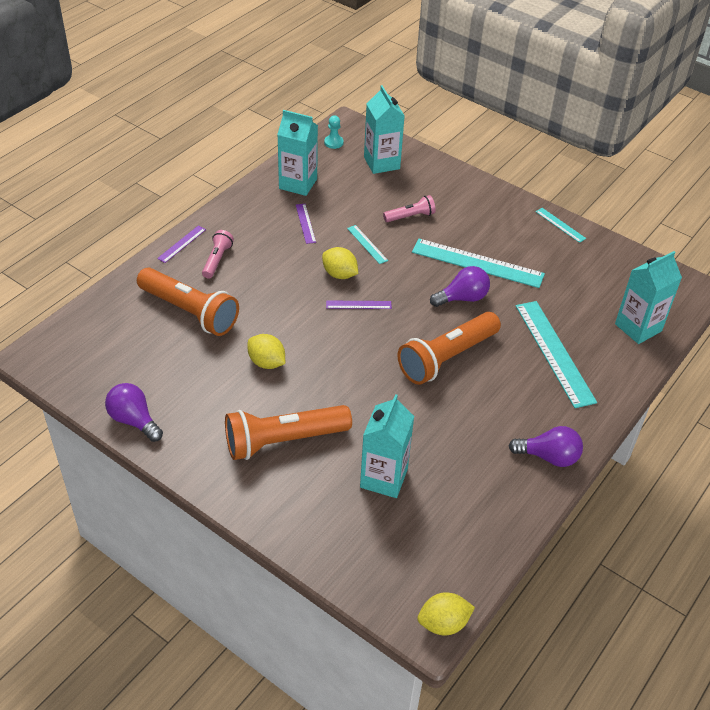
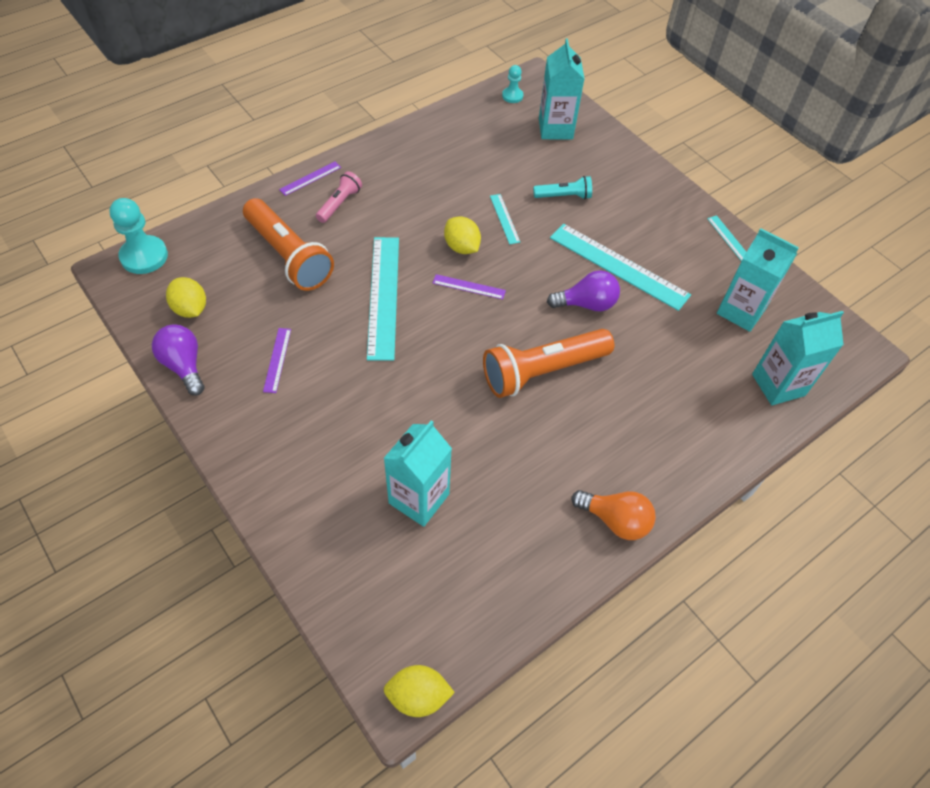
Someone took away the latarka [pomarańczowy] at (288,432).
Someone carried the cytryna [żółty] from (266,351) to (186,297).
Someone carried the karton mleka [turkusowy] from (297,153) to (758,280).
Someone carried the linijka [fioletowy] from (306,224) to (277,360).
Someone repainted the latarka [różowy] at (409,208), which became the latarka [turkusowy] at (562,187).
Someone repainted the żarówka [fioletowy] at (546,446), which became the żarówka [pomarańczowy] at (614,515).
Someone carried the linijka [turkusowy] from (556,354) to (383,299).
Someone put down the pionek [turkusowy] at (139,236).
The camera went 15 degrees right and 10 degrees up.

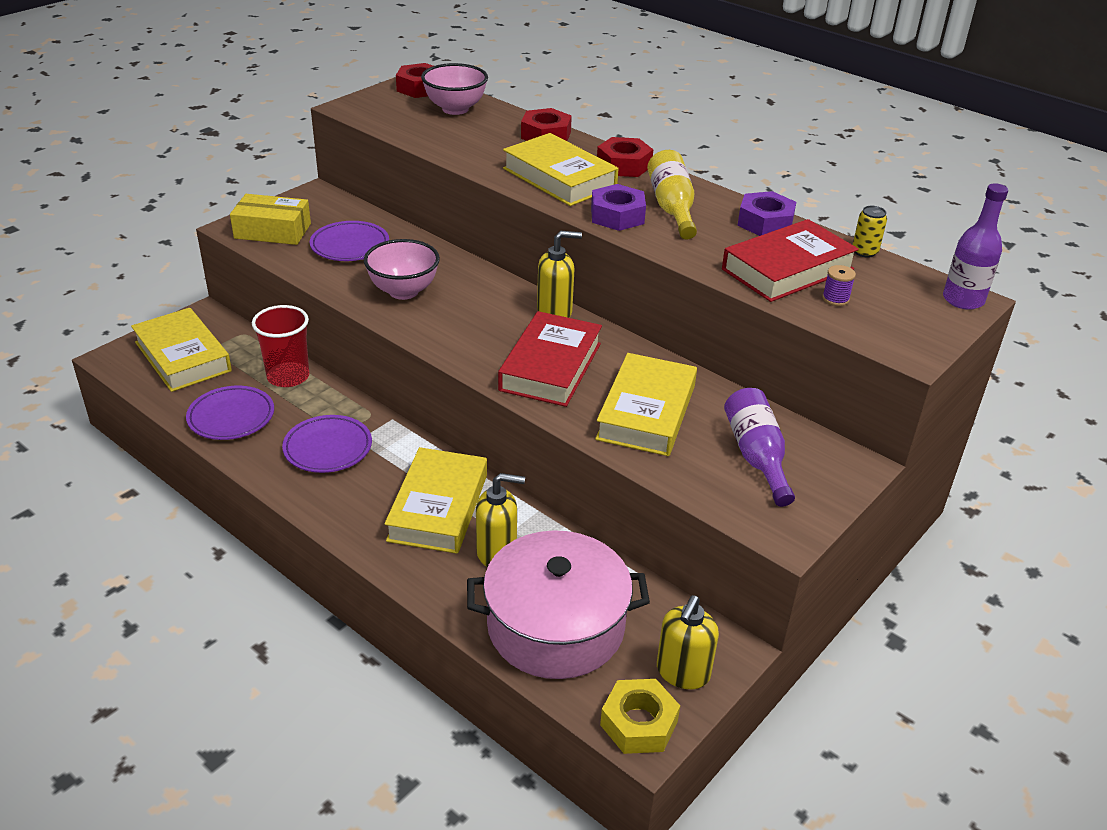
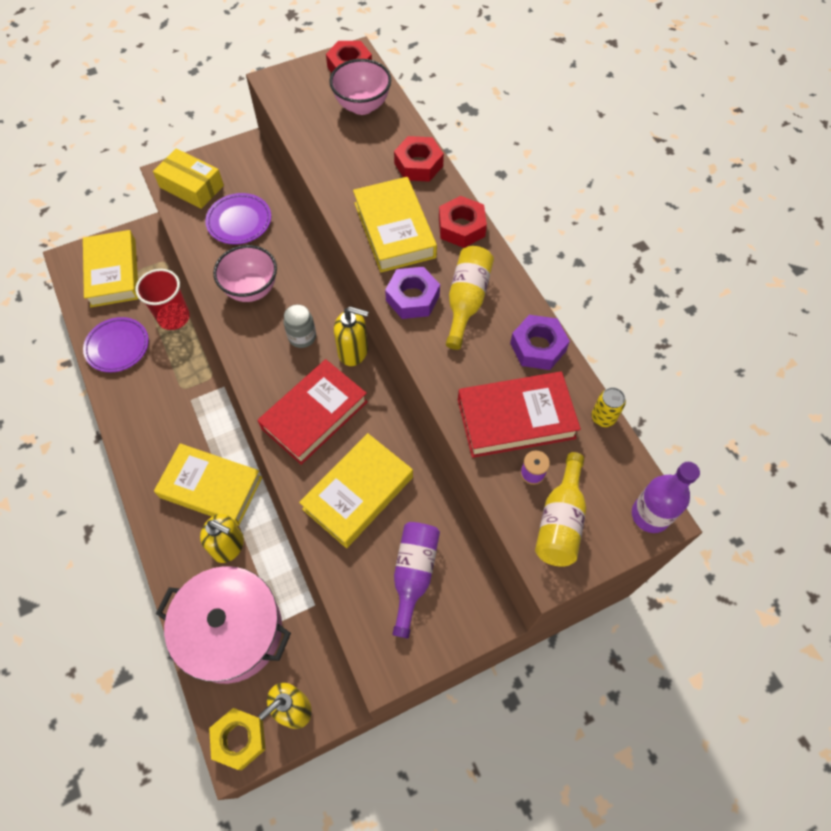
Someone took away the talerz [fioletowy] at (327,444).
Someone rotated the książka [żółty] at (435,500) by 75 degrees clockwise.
Someone put down the słoik [szary] at (299,326).
Someone put down the butelka [żółty] at (560,509).
The camera went 25 degrees right and 25 degrees up.

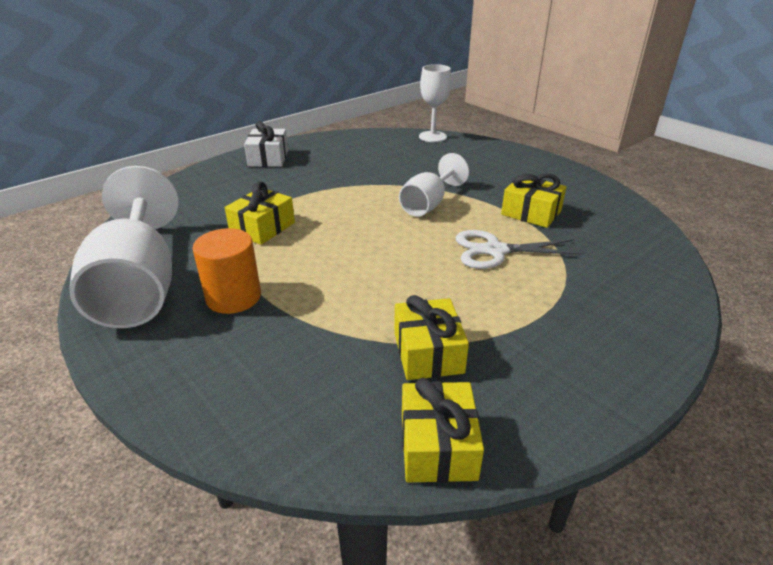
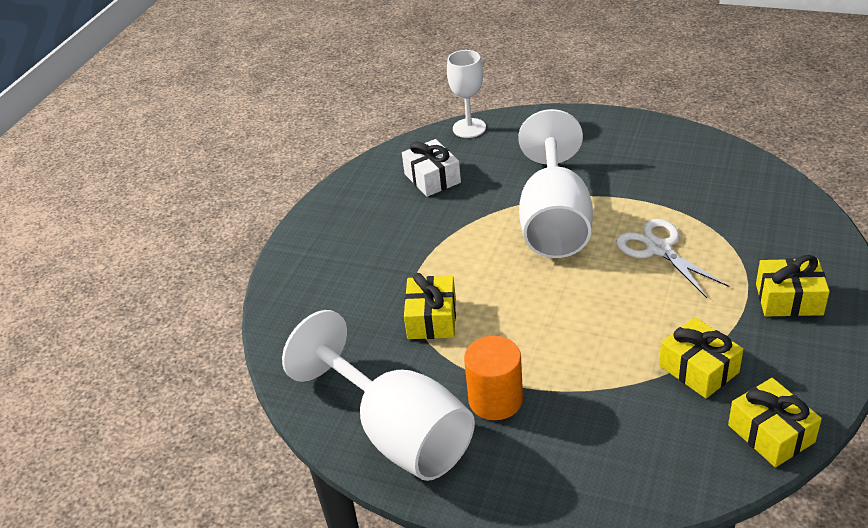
Someone carried the prezent [biały] from (266,144) to (431,168).
Someone scaled the kielich [biały] at (434,185) by 1.77.
Someone rotated the nożyczki [biały] at (519,249) by 90 degrees clockwise.
Someone carried the prezent [żółty] from (533,201) to (793,285).
The camera went 25 degrees left and 5 degrees up.

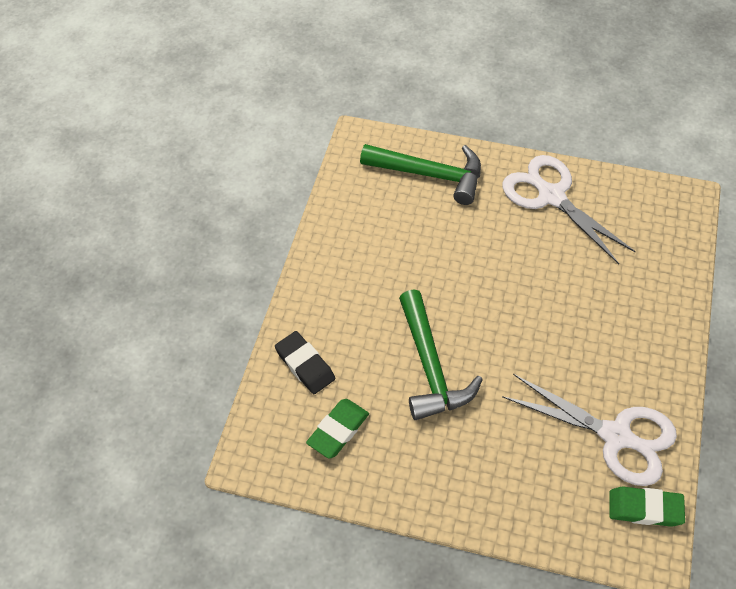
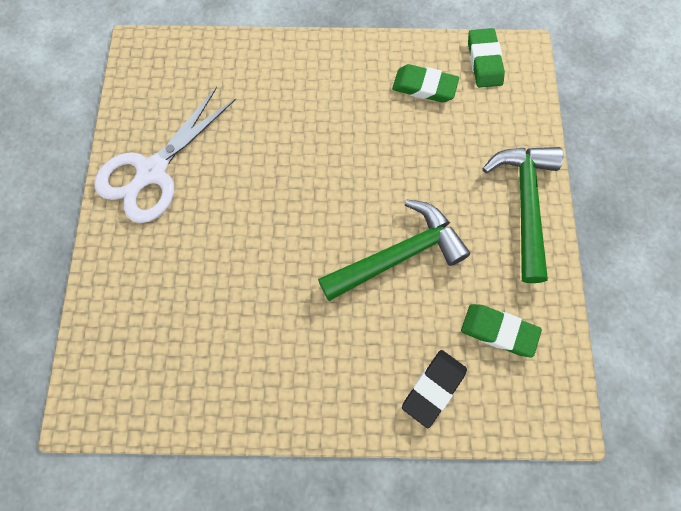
Someone carried the młotek [zielony] from (420,174) to (523,215).
Someone swapped the nożyczki [biały] at (589,430) for the gumka do mazania [zielony] at (425,83).
The camera went 105 degrees left and 15 degrees up.

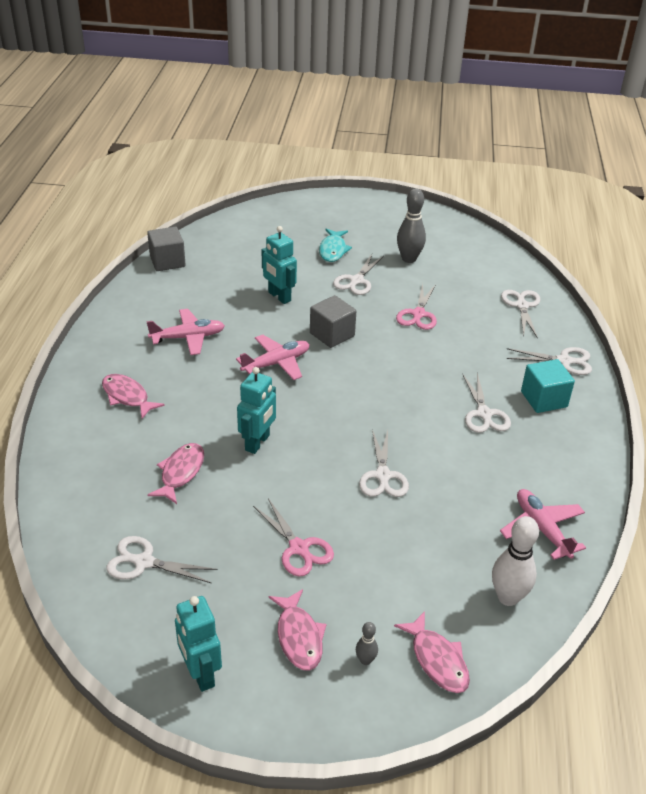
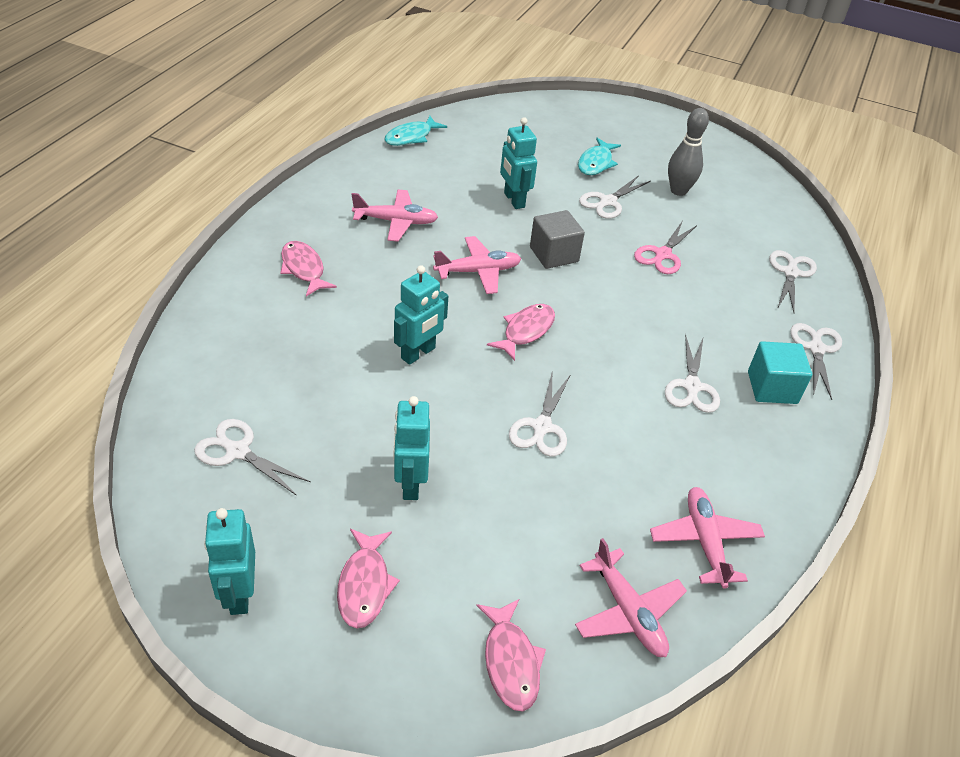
Someone swapped the sześcian [szary] at (166,249) for the ryba [turkusowy] at (416,131).
Someone carried the ryba [różowy] from (175,473) to (521,332).
Someone swapped the nożyczki [różowy] at (293,537) for the robot [turkusowy] at (412,448).
Someone took away the kręgiel [szary] at (367,643).
Someone swapped the kręgiel [biały] at (515,561) for the samolot [różowy] at (631,597).
Someone rotated the nożyczki [biały] at (549,361) by 105 degrees counterclockwise.
The camera went 15 degrees right and 5 degrees up.

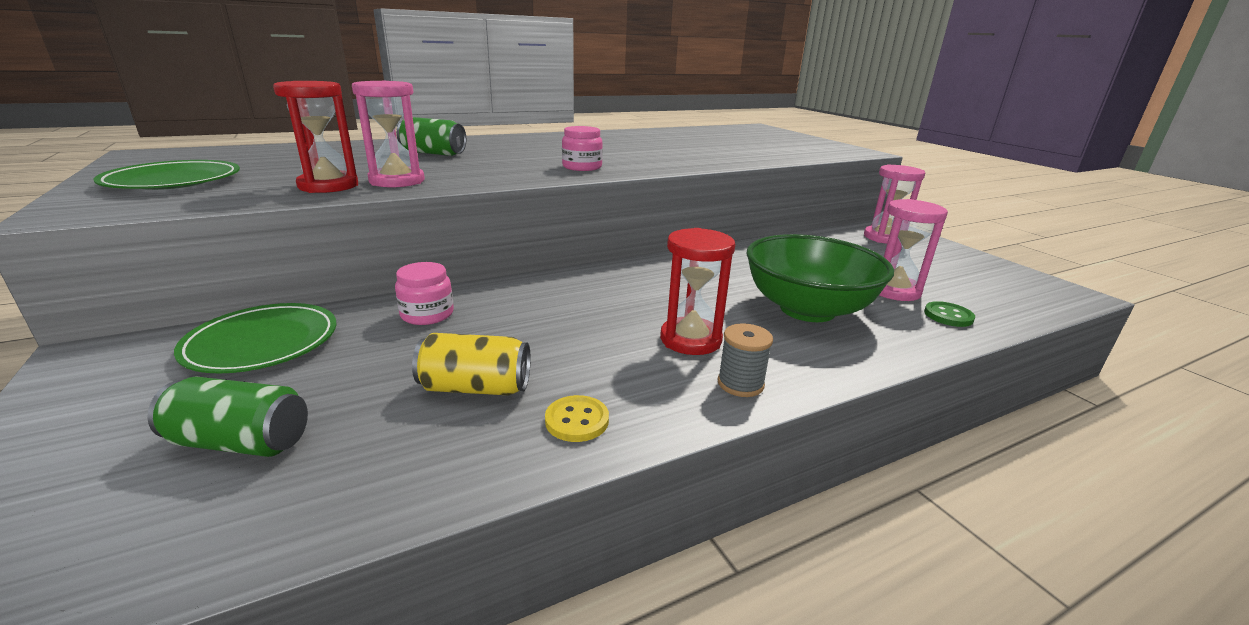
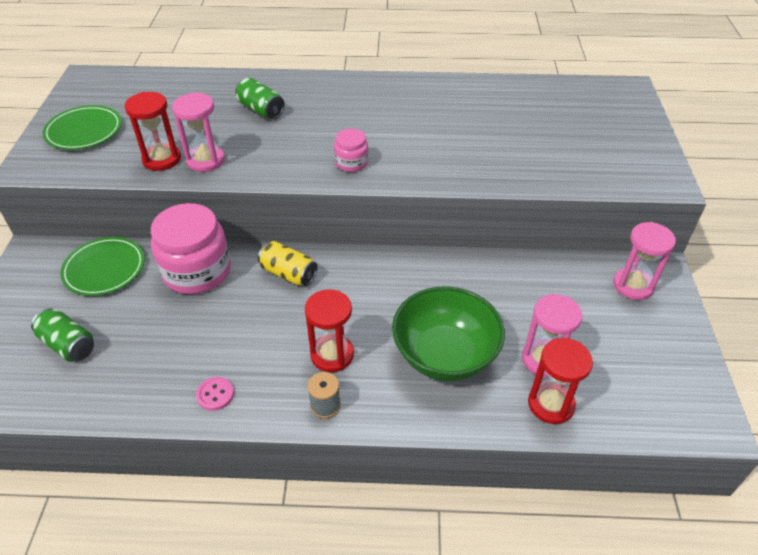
Someone scaled the słoik [różowy] at (424,293) by 2.03.
Someone carried the puszka [żółty] from (471,364) to (288,263).
Someone repainted the guzik [żółty] at (577,418), which became the guzik [różowy] at (215,394).
Someone swapped the guzik [zielony] at (949,314) for the klepsydra [czerwony] at (560,381).
The camera went 30 degrees right and 20 degrees up.

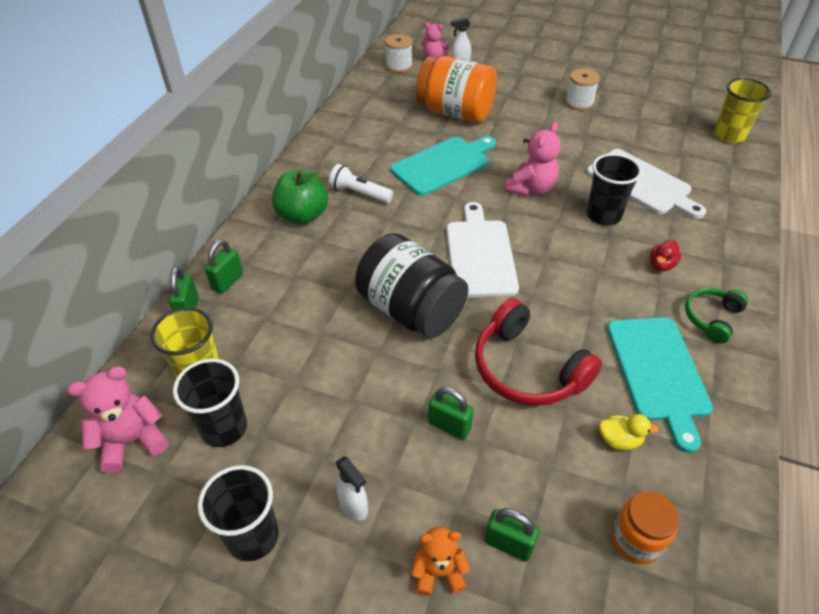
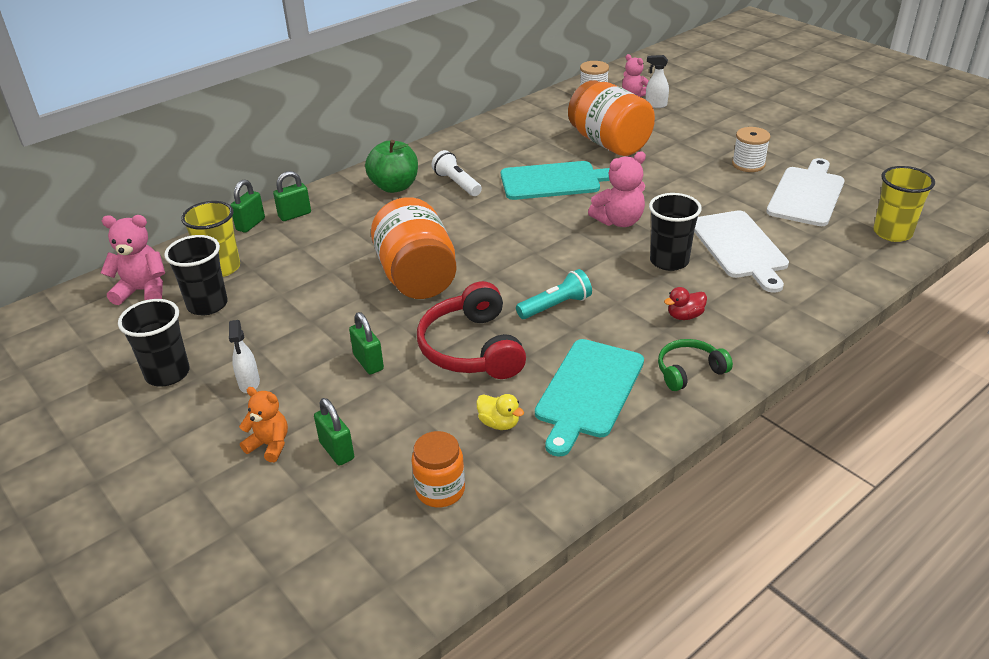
Someone repainted the słoik [czarny] at (412,285), which became the słoik [pomarańczowy] at (414,248).
Someone carried the deska do krojenia [biały] from (482,250) to (805,192).
Someone put down the latarka [turkusowy] at (554,294).
The camera went 30 degrees right and 10 degrees down.

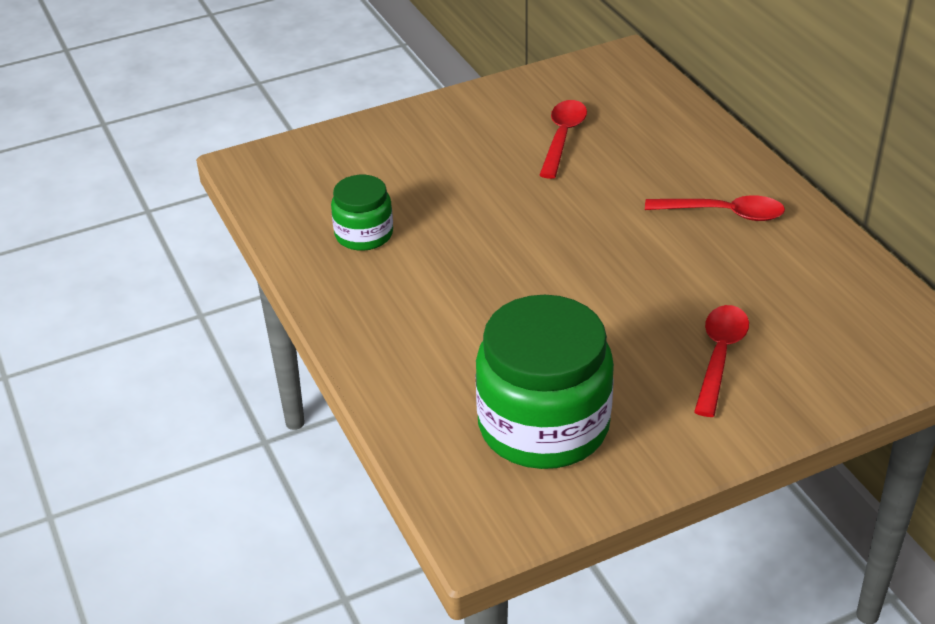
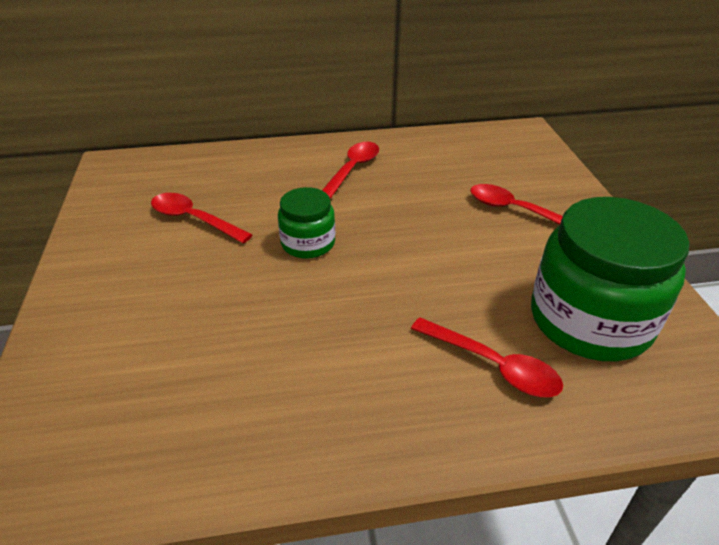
Someone carried the słoik [zielony] from (362,213) to (306,223).
Someone put down the łyżka [czerwony] at (487,357).
The camera went 75 degrees left and 0 degrees up.

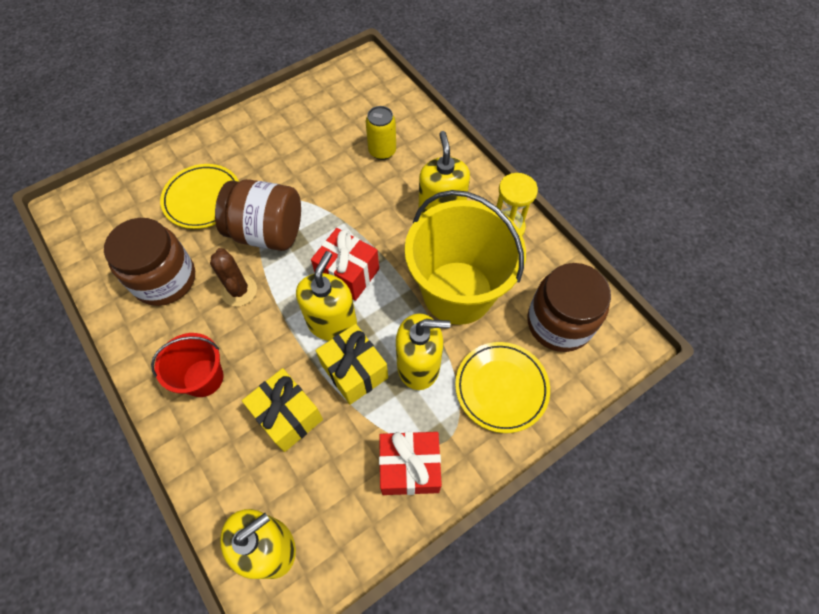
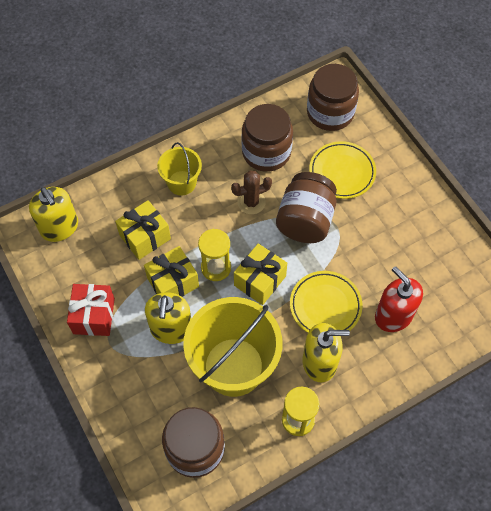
Someone repainted the wiadro [czerwony] at (187,365), which became the wiadro [żółty] at (179,169).
Someone swapped the dozownik mydła [żółty] at (326,296) for the klepsydra [żółty] at (214,255).
Someone repainted the prezent [czerwony] at (345,264), which became the prezent [żółty] at (260,274).
Someone swapped the puszka [żółty] at (381,133) for the dozownik mydła [czerwony] at (399,299).
Someone carried the talerz [żółty] from (502,387) to (326,302).
Someone put down the słoik [brązowy] at (333,97).
The camera went 95 degrees right and 0 degrees up.

